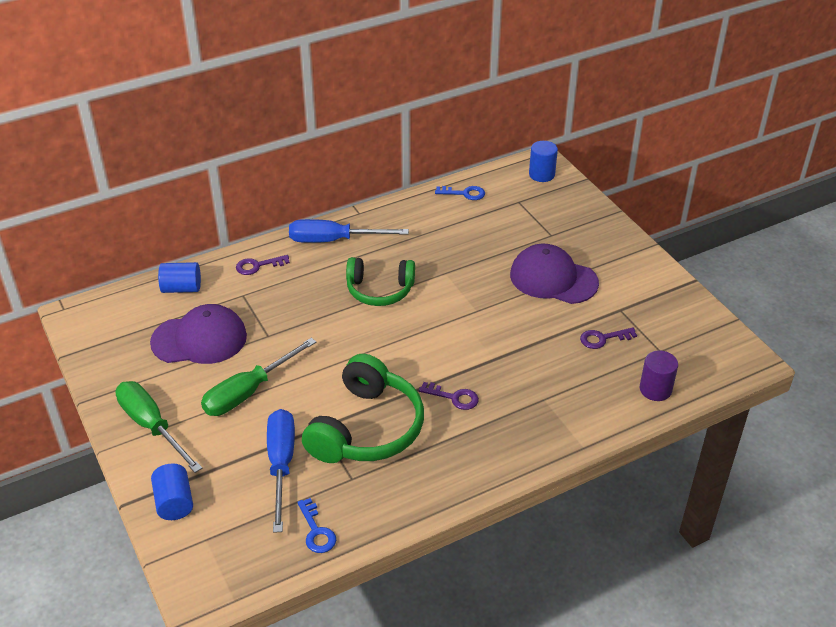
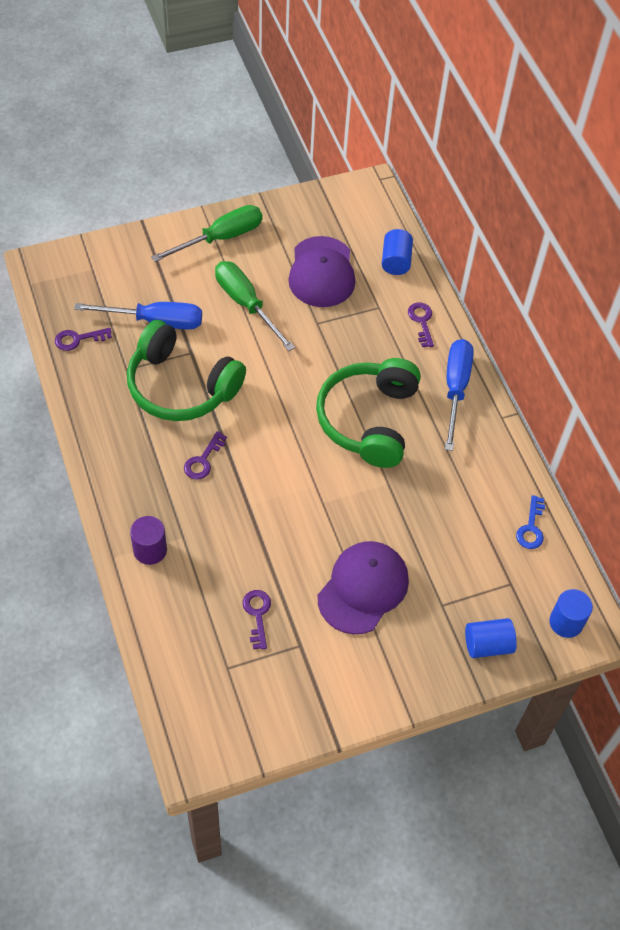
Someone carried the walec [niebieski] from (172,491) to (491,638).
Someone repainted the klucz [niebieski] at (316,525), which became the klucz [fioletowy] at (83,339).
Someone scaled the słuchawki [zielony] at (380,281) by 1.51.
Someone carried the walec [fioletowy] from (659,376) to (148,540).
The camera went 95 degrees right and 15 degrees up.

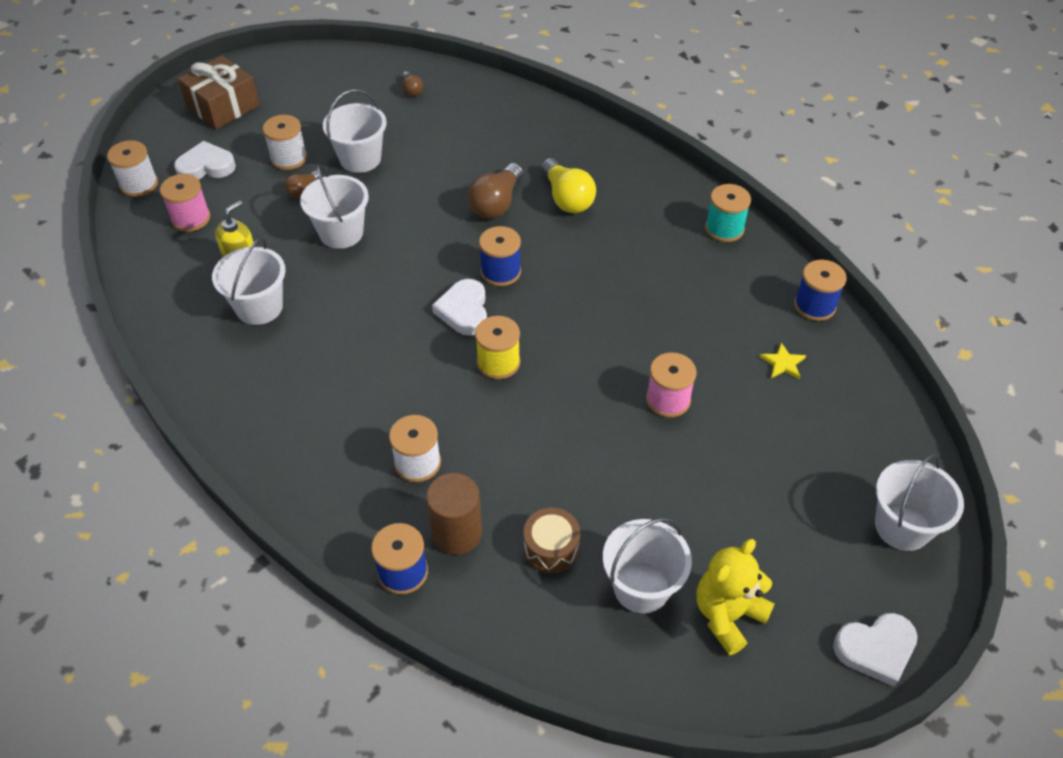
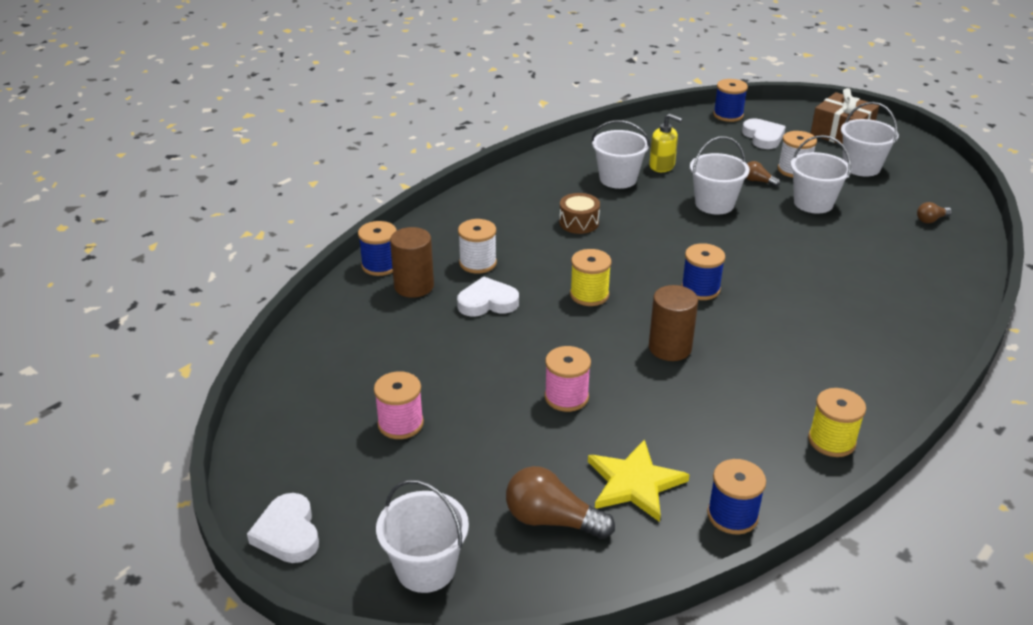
Someone repainted the szpulka [biały] at (132,168), which became the szpulka [niebieski] at (730,100).
Someone carried the szpulka [różowy] from (185,203) to (399,405).
Someone carried the serce [biały] from (459,307) to (488,296).
Someone carried the żarówka [brązowy] from (495,191) to (560,502).
Someone carried the bęben [brązowy] from (552,540) to (579,213).
Someone took away the żarówka [żółty] at (568,185).
Someone carried the wiadro [biały] from (647,565) to (870,139).
Someone took away the miś [żółty] at (736,597).
Someone repainted the szpulka [turkusowy] at (728,213), which became the szpulka [żółty] at (837,422).
Someone scaled the gwiazda [żółty] at (783,360) by 2.00.
Someone put down the walec [brązowy] at (673,323).
The camera went 85 degrees right and 15 degrees down.

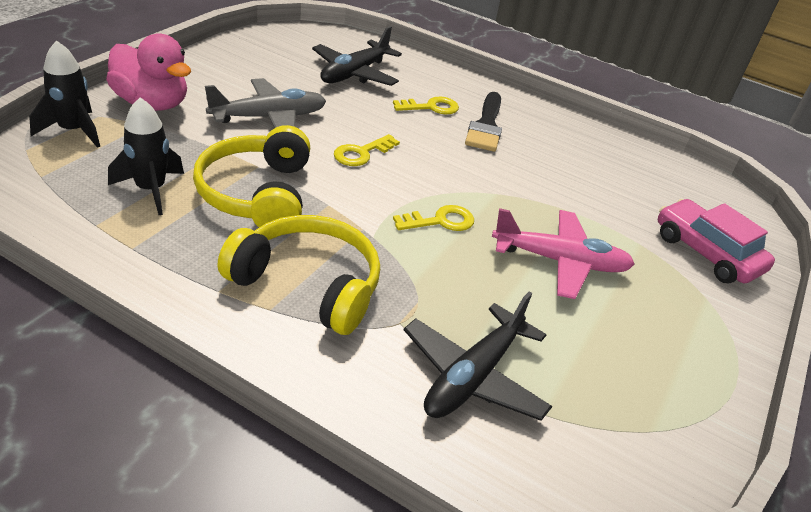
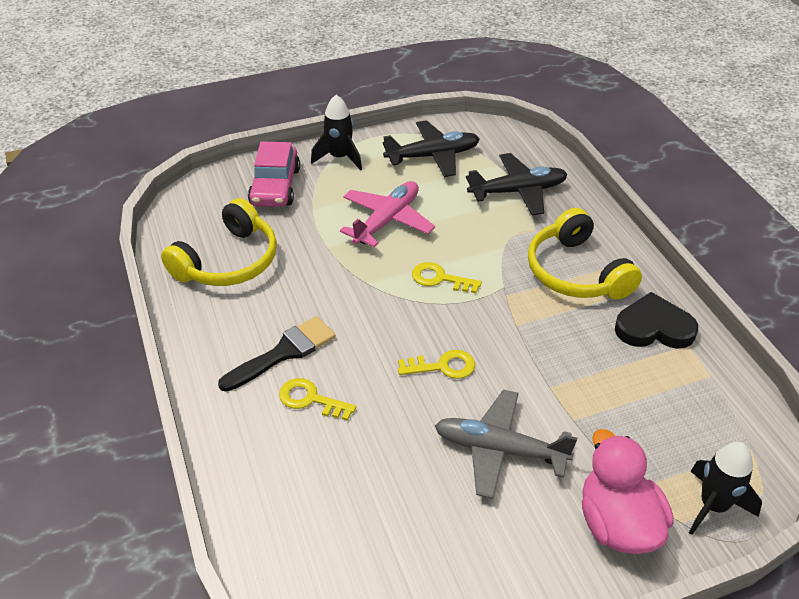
Someone carried the rakieta [czarny] from (146,156) to (336,132).
Someone carried the słuchawki [żółty] from (251,176) to (219,242).
Someone carried the samolot [czarny] from (357,56) to (431,148).
Someone rotated the samolot [różowy] at (563,253) by 75 degrees clockwise.
Someone put down the serce [czarny] at (656,320).
The camera went 135 degrees left and 5 degrees up.

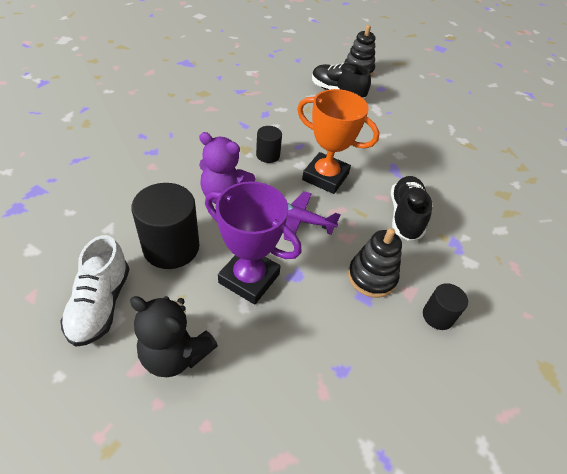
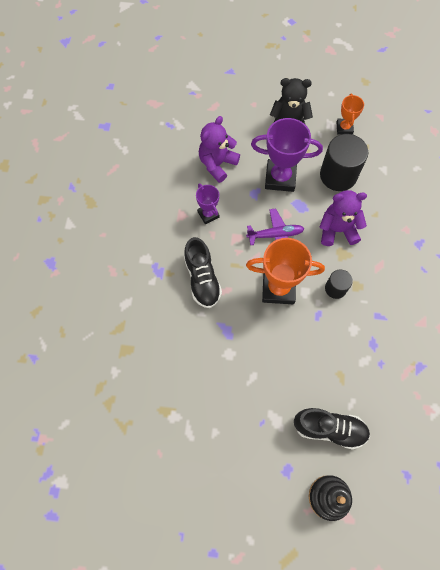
Someone swapped the but [biały] at (95,291) for the puchar [pomarańczowy] at (350,114).
Someone swapped the zabawka nakładanka [czarny] at (375,263) for the puchar [fioletowy] at (208,204).
Someone took away the walec [czarny] at (445,306).
Someone put down the miś [fioletowy] at (219,149).
The camera went 160 degrees right and 20 degrees up.

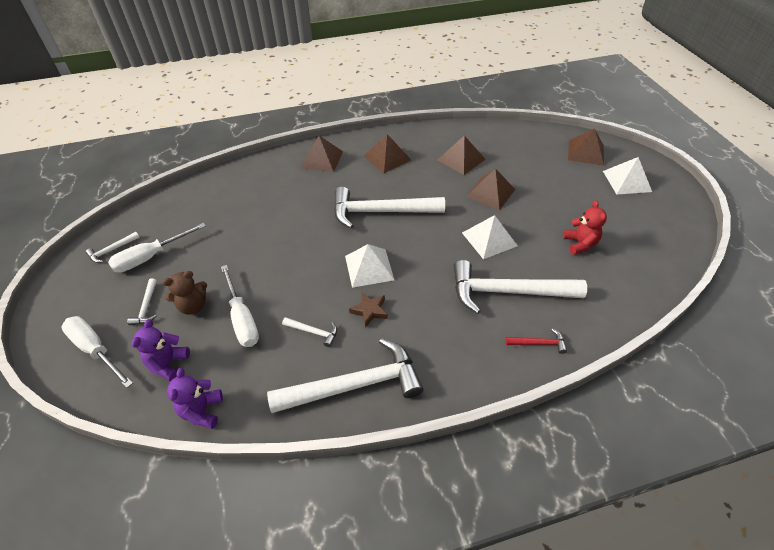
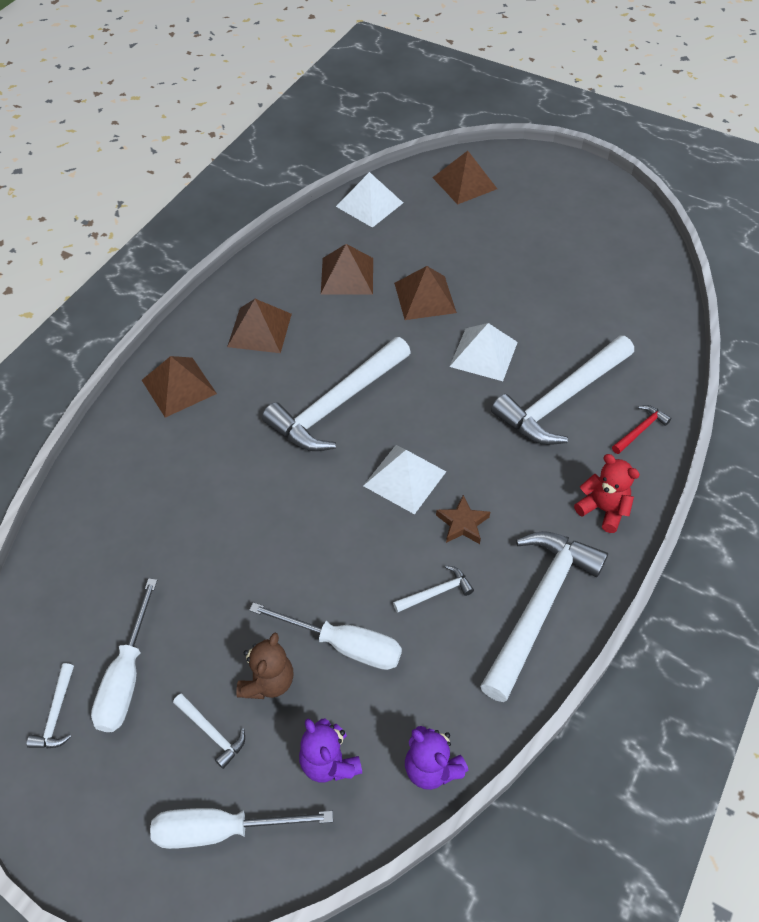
Someone carried the miś [czerwony] from (585,227) to (607,493).
Someone carried the piramida [biały] from (627,175) to (369,200).
The camera went 45 degrees left and 5 degrees up.

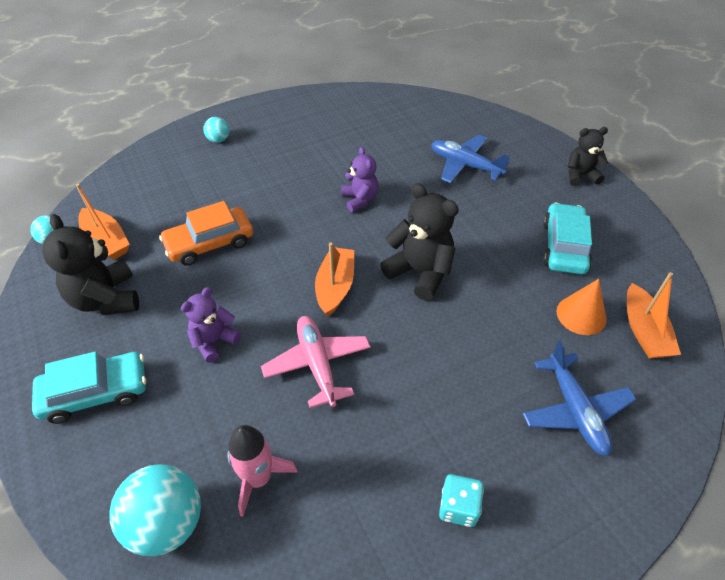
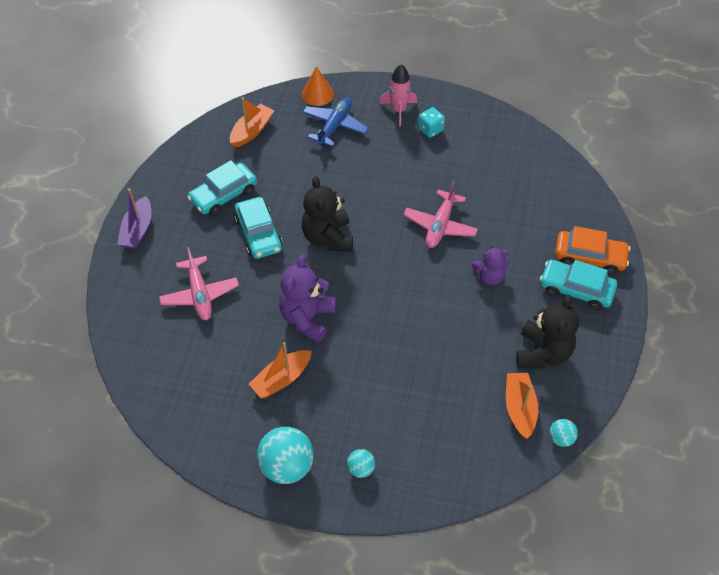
Someone carried the piłka [turkusowy] from (155,510) to (285,455).
Someone carried the samochód [pomarańczowy] from (206,233) to (592,250).
Someone carried the rakieta [różowy] from (263,471) to (398,95).
Someone carried the łódka [pomarańczowy] from (334,279) to (280,370).
Someone scaled the miś [fioletowy] at (360,179) by 1.60.
Someone repainted the samolot [niebieski] at (470,159), which became the samolot [różowy] at (199,283).
Someone carried the stożek [pomarańczowy] from (582,307) to (318,86).
Someone swapped the miś [czarny] at (588,156) for the łódka [fioletowy] at (134,218).
Someone put down the samochód [turkusowy] at (258,228).
The camera went 140 degrees left and 5 degrees up.

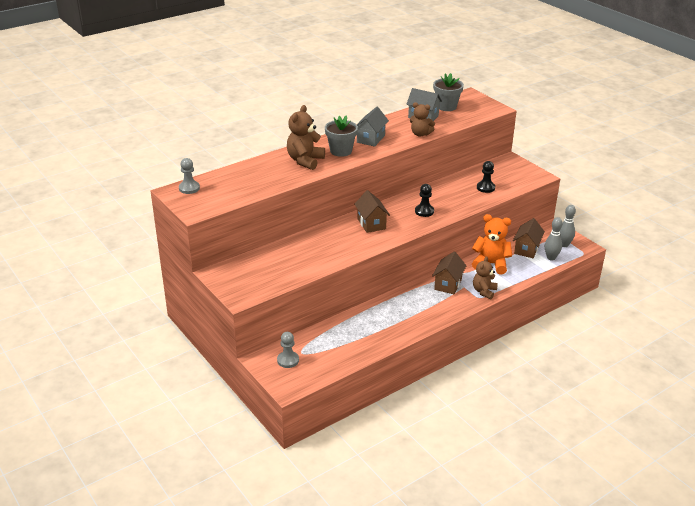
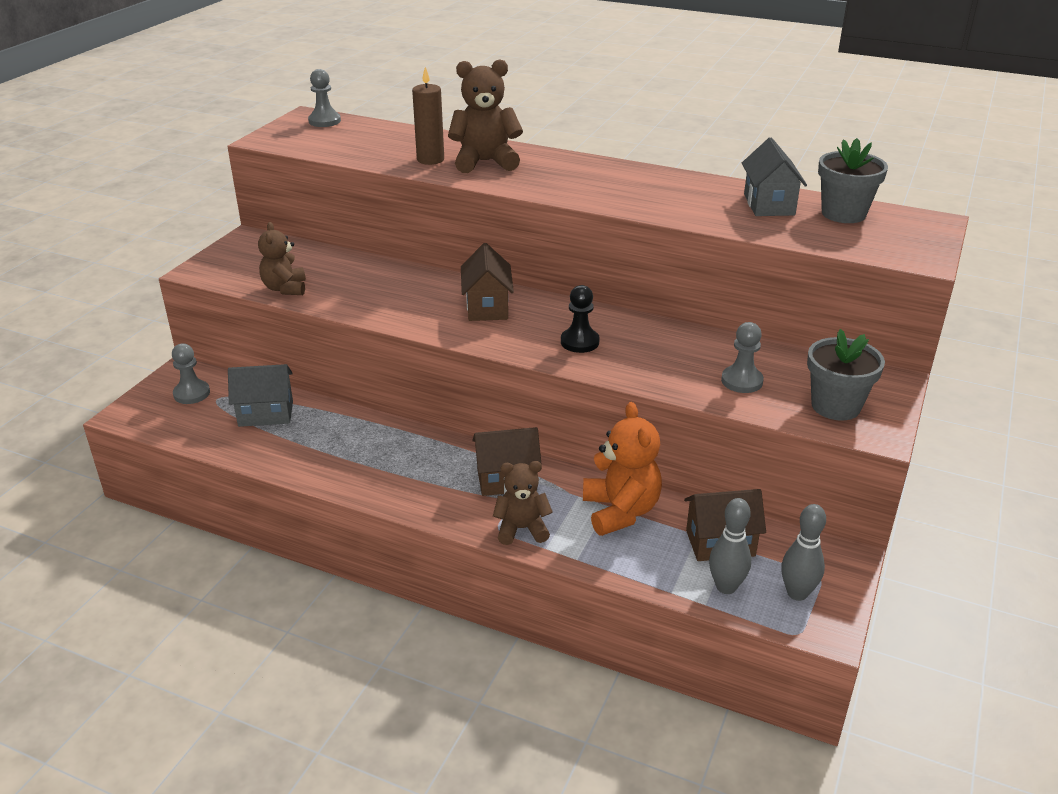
Someone carried the doniczka [szary] from (341,136) to (846,375).
Someone rotated the domek [brązowy] at (372,211) by 45 degrees counterclockwise.
Someone carried the domek [szary] from (373,127) to (260,395).
Someone carried the miś [brązowy] from (422,119) to (282,258).
Someone repainted the pionek [czarny] at (486,177), which became the pionek [szary] at (742,357).
Someone put down the świeca [brązowy] at (428,116).
The camera went 60 degrees right and 0 degrees up.

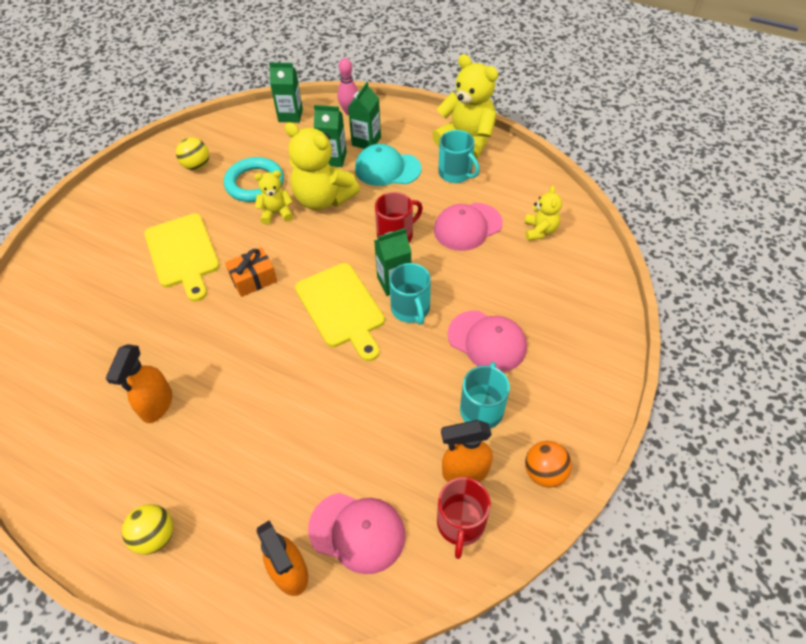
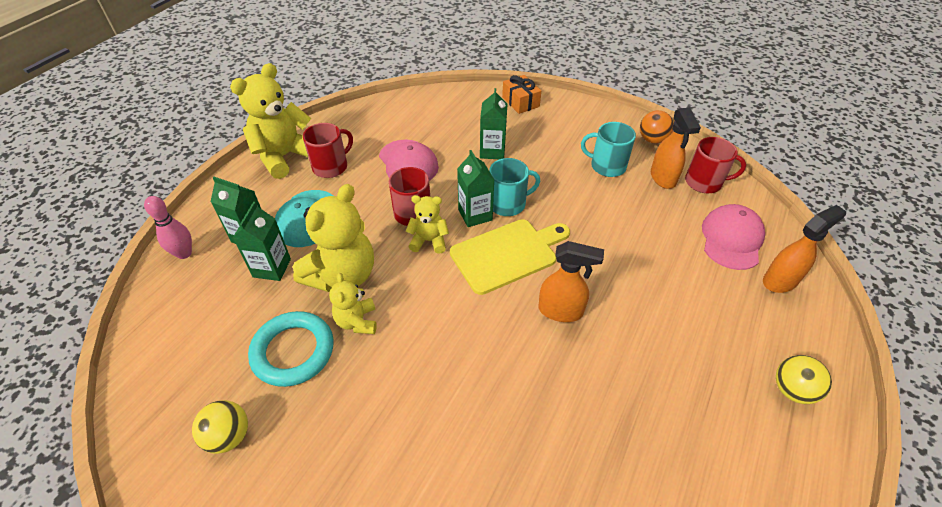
Someone carried the spryskiwacz [pomarańczowy] from (139,383) to (571,281).
Someone took away the deska do krojenia [żółty] at (182,258).
Someone carried the prezent [pomarańczowy] from (251,272) to (521,94).
Someone carried the karton mleka [zielony] from (286,92) to (493,123).
Someone repainted the kubek [turkusowy] at (459,156), which became the kubek [czerwony] at (328,150).
Someone took away the czapka [różowy] at (487,341).
Someone carried the miś [żółty] from (543,213) to (427,224).
The camera went 90 degrees left and 5 degrees down.

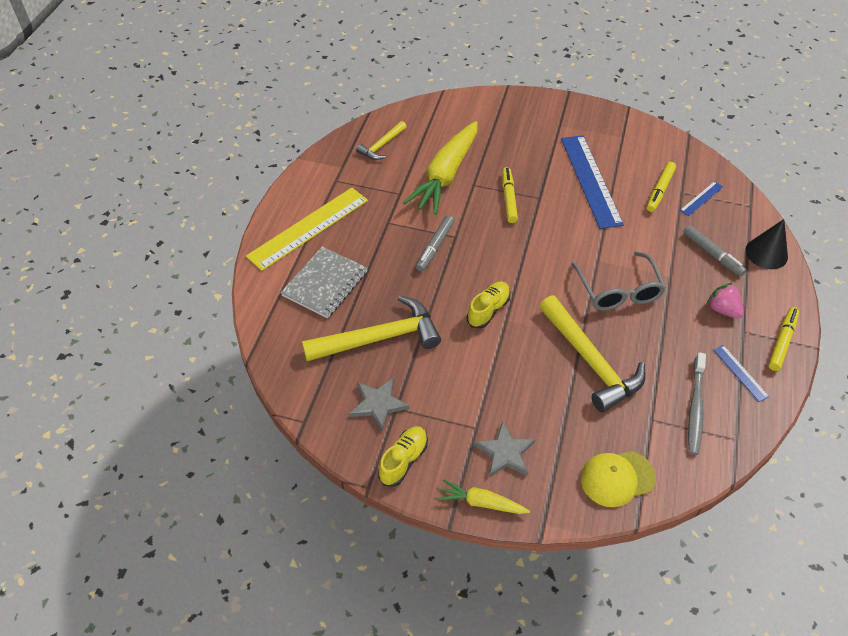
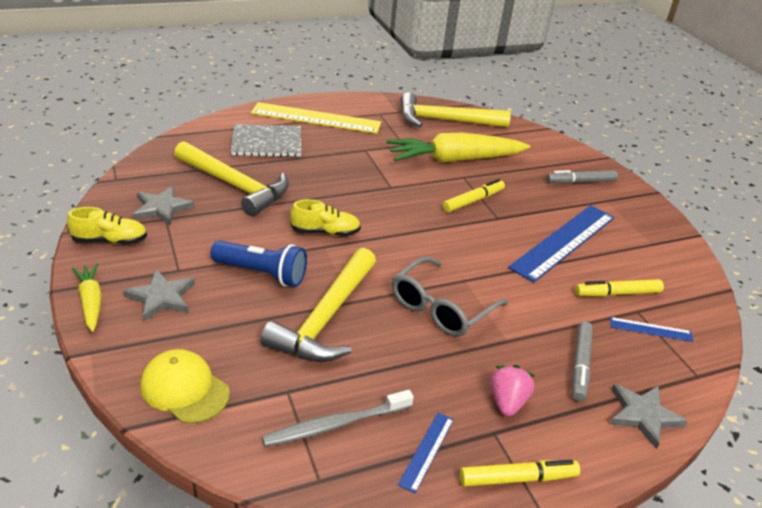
Someone scaled the młotek [żółty] at (381,140) by 1.86.
Someone carried the flamaster [szary] from (435,243) to (582,177).
Someone swapped the stożek [czarny] at (766,244) for the gwiazda [szary] at (649,416).
Someone put down the latarka [niebieski] at (258,264).
The camera went 50 degrees right and 15 degrees down.

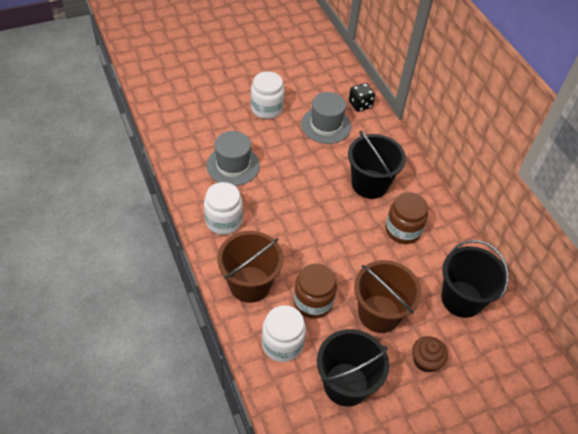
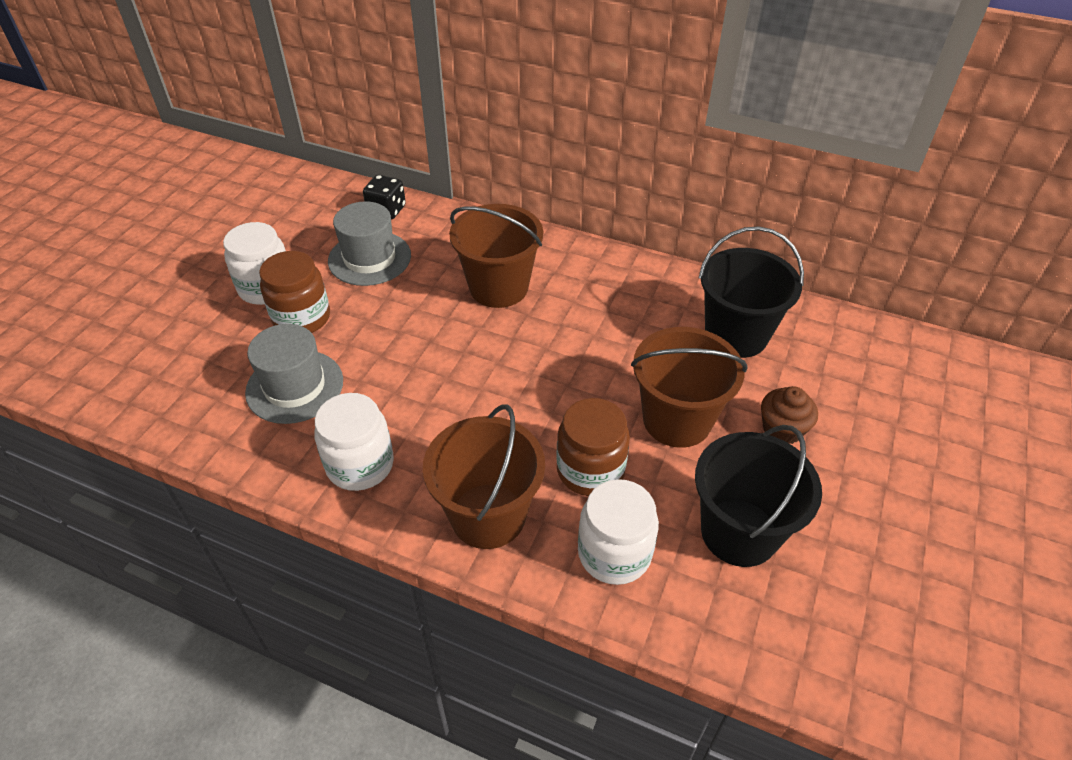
Someone repainted the wiadro [czarny] at (377,164), which became the wiadro [brązowy] at (496,256).
Someone carried the słoik [brązowy] from (406,218) to (294,292).
The camera went 40 degrees left and 5 degrees down.

